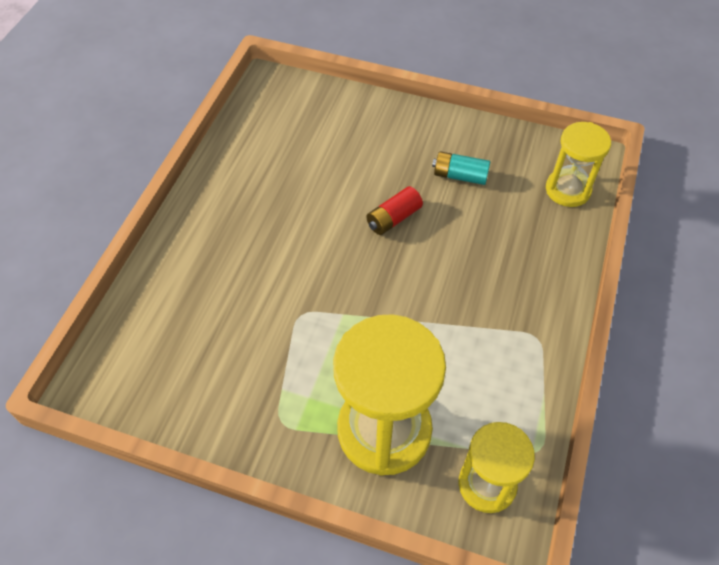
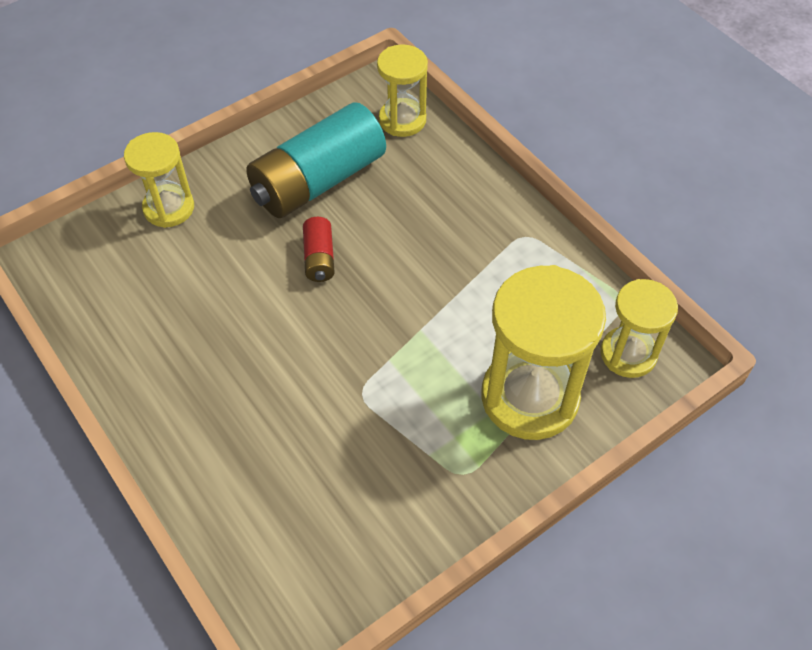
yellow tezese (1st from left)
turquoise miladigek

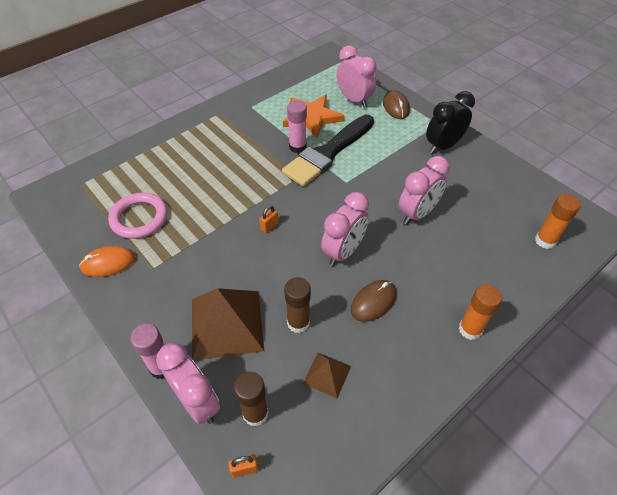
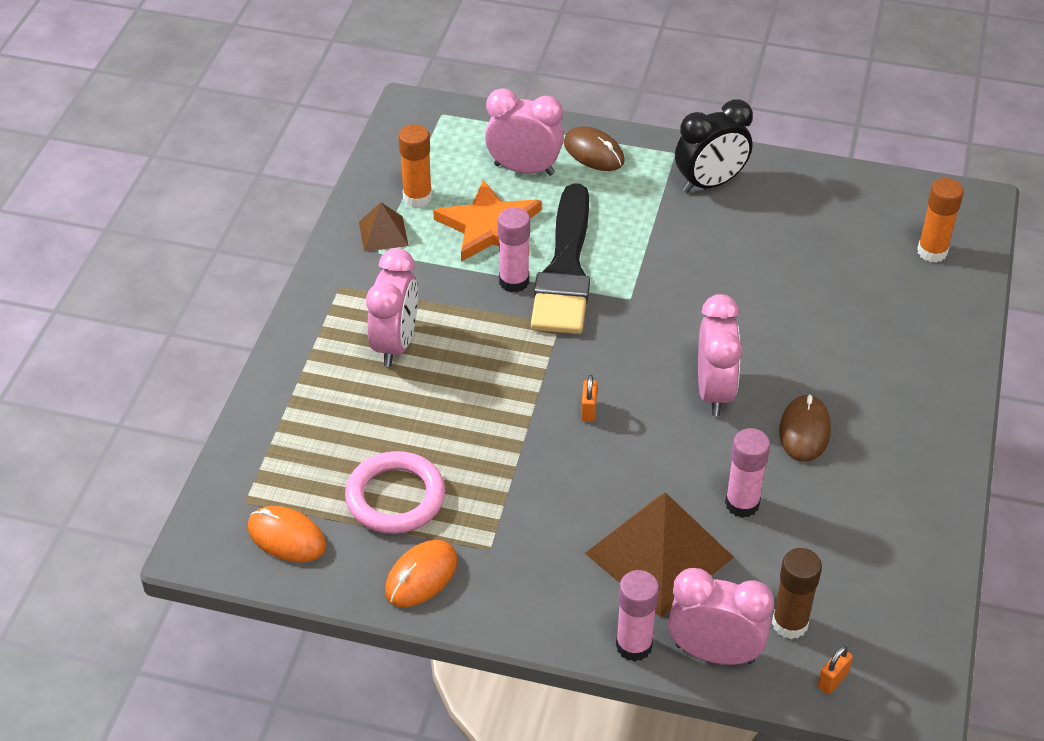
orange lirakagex (1st from left)
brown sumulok (1st from left)
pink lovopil (1st from left)
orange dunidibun (1st from left)
black lovopil
pink dunidibun (3rd from left)

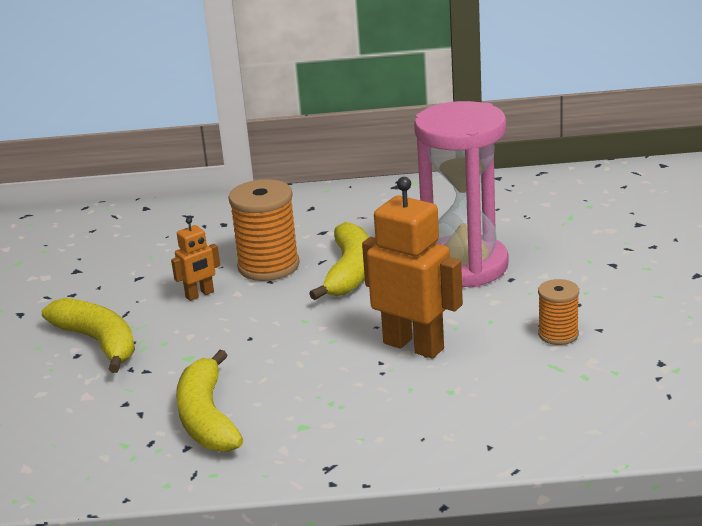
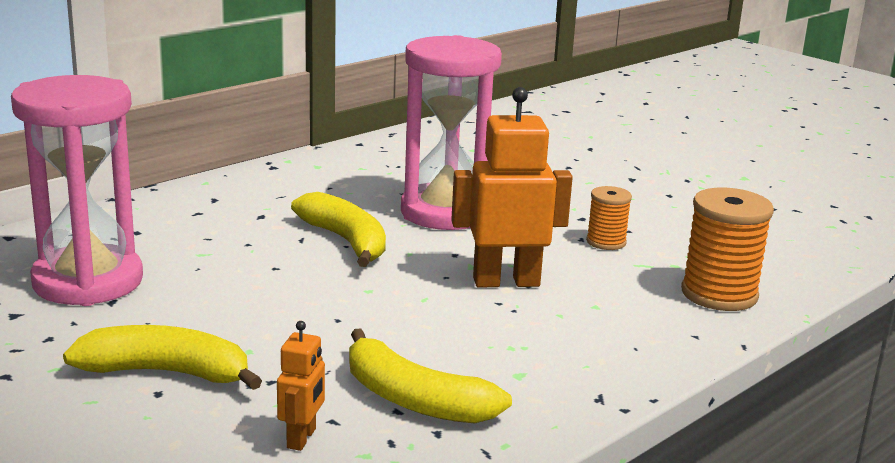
pink tezese (1st from left)
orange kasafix (1st from left)
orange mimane (2nd from left)

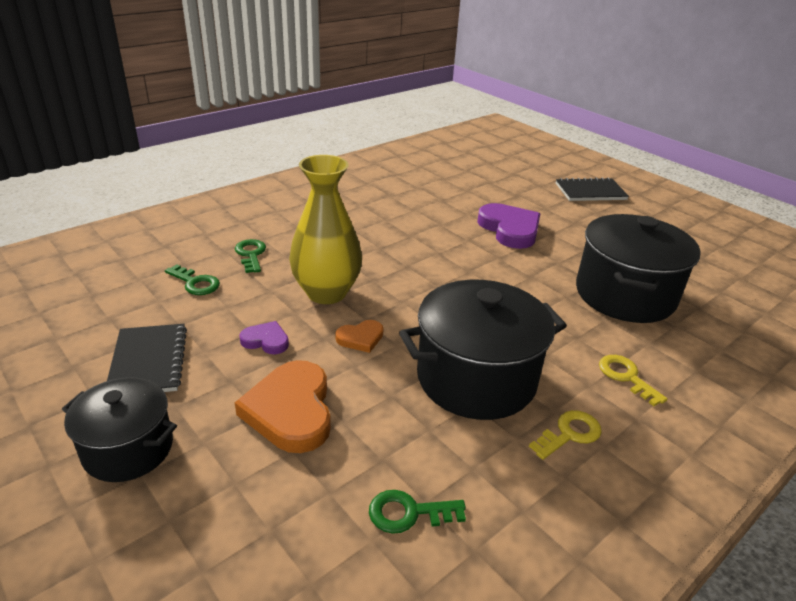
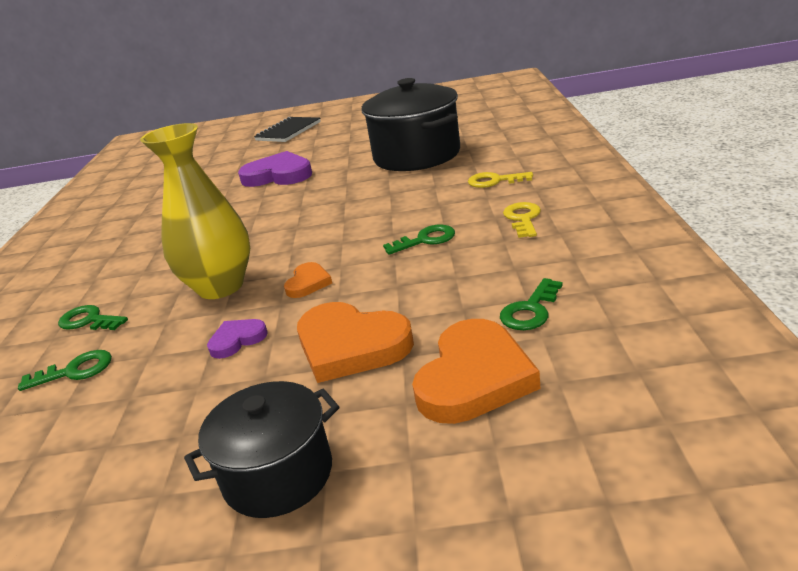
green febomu (3rd from left)
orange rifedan (3rd from left)
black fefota (1st from left in the first image)

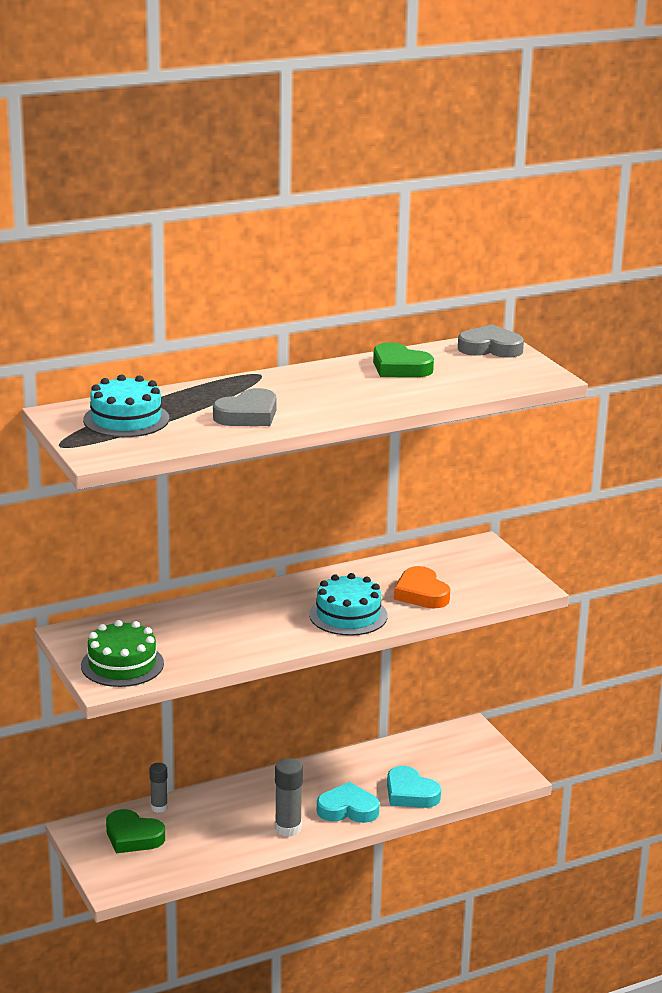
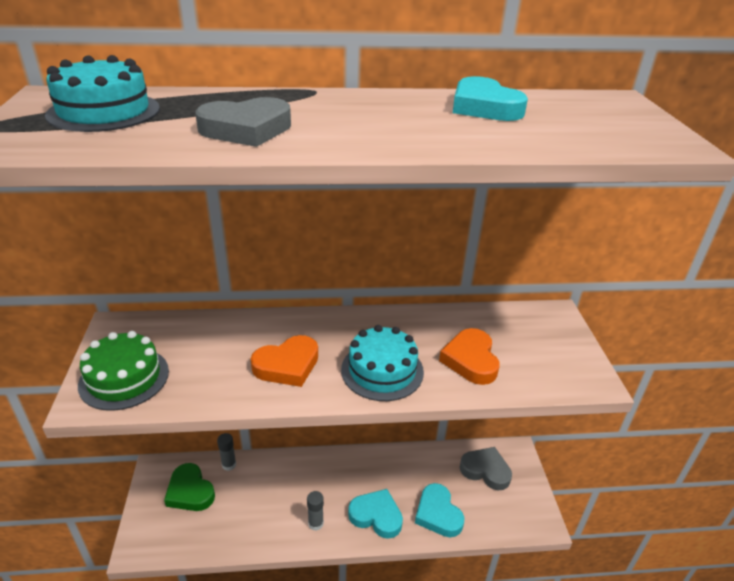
orange rifedan (1st from left)
grey dunidibun (2nd from left)
turquoise rifedan (3rd from left)
grey rifedan (2nd from left)

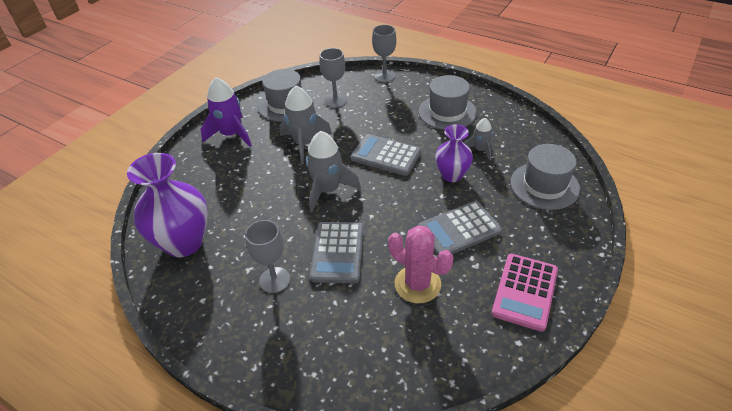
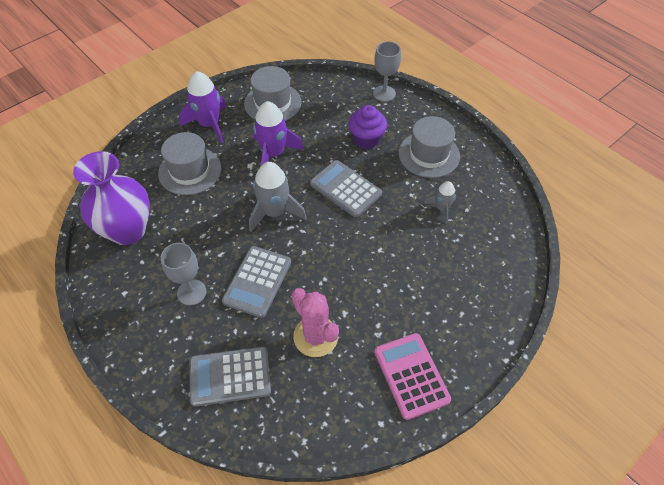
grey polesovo (1st from left)
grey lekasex (1st from left)
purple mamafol (2nd from left)
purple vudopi
pink lekasex
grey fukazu (2nd from left in the first image)
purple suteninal (2nd from left in the first image)

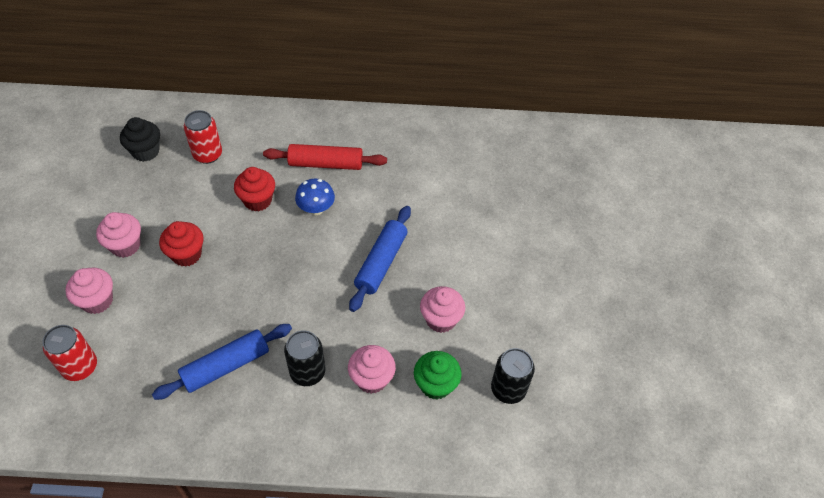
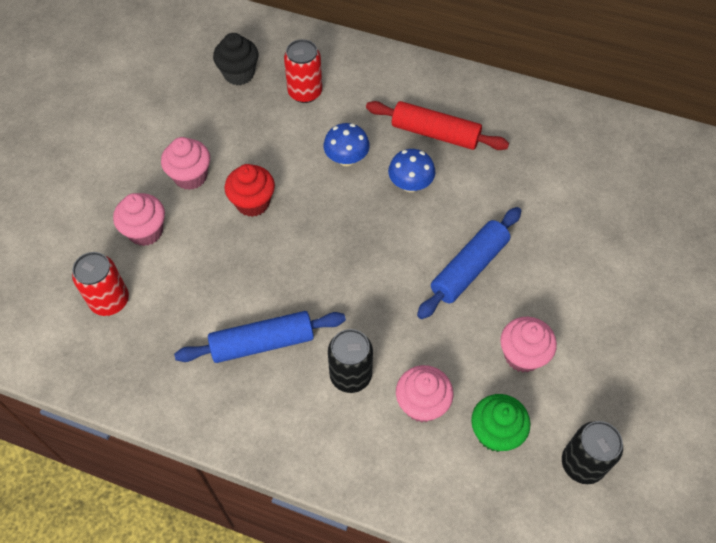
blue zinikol (1st from left)

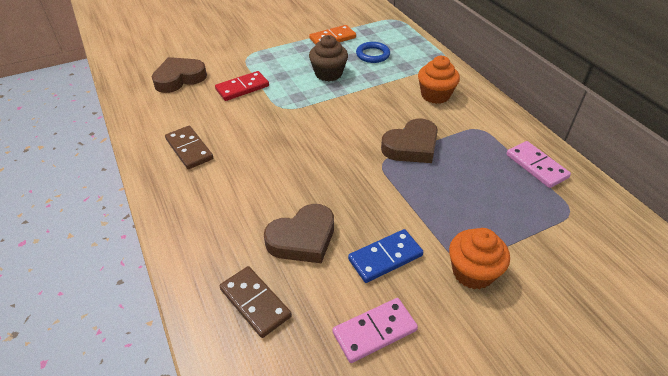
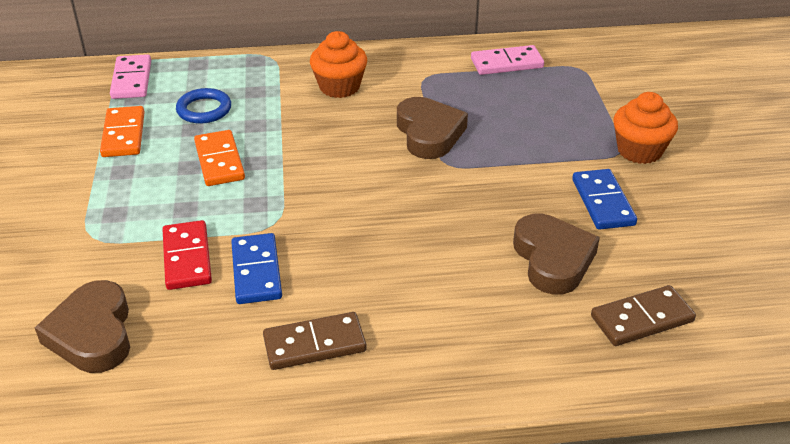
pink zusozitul (1st from left)
orange zusozitul (2nd from left)
blue zusozitul (1st from left)

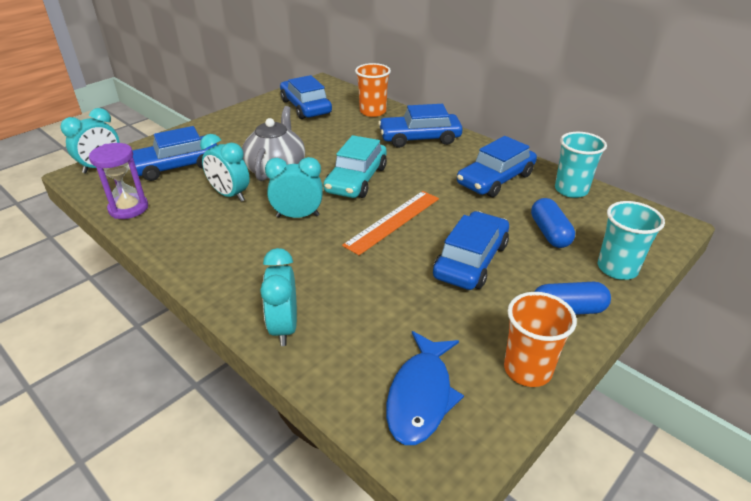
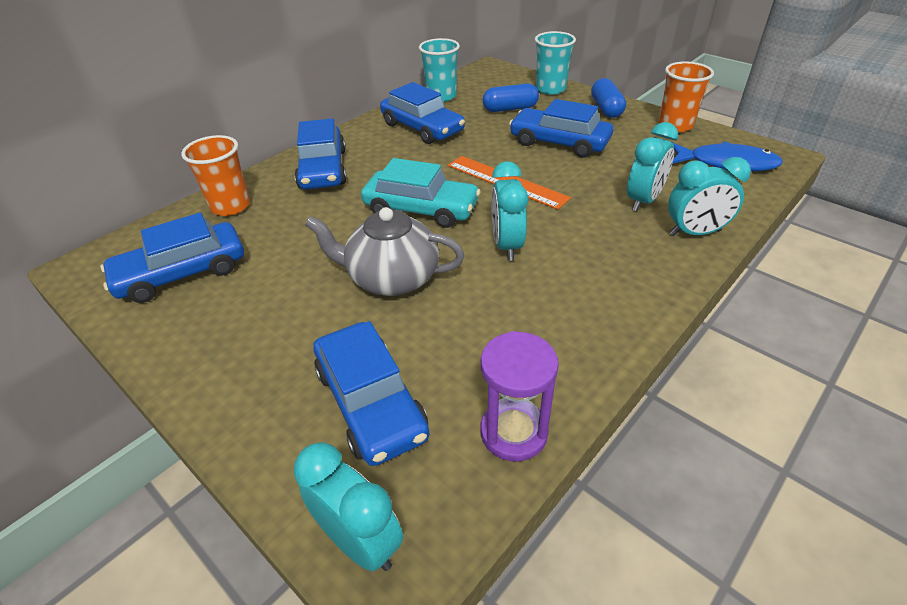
turquoise lovopil (3rd from left)

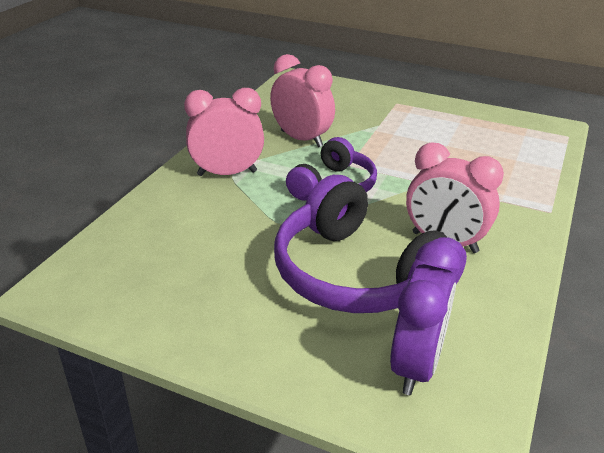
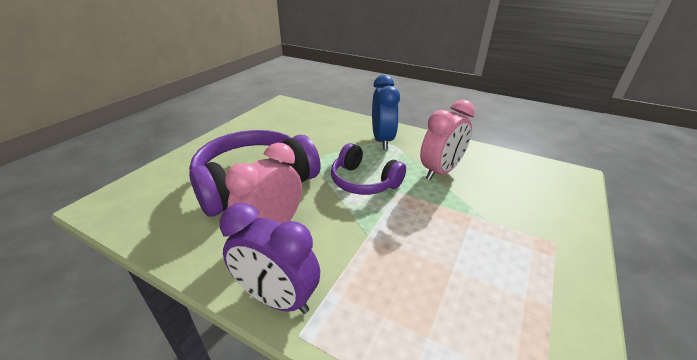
purple lovopil
blue lovopil

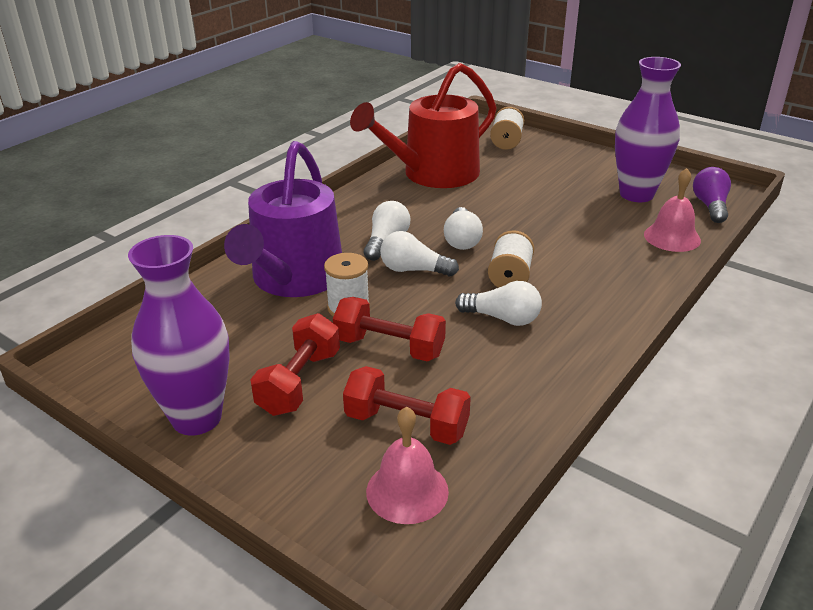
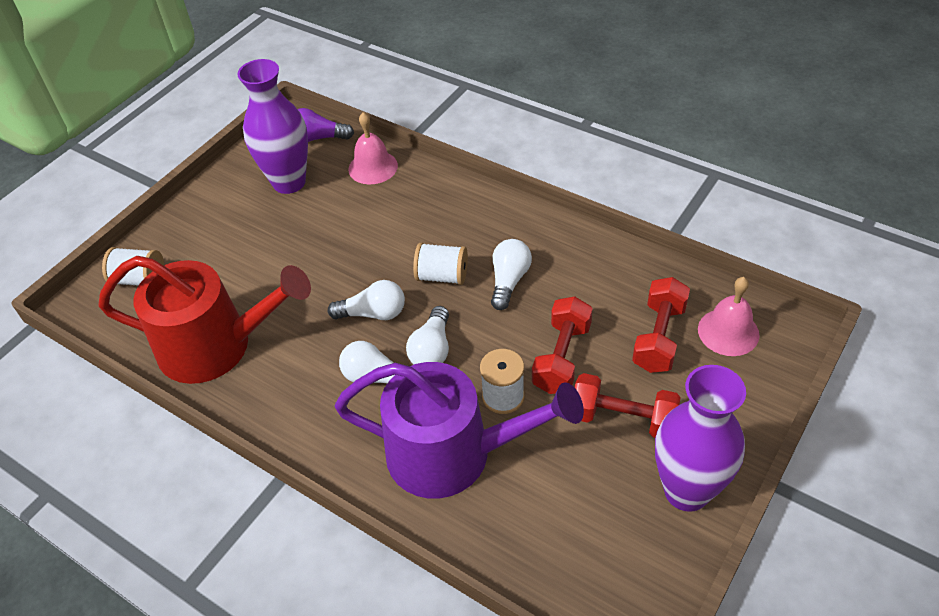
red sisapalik

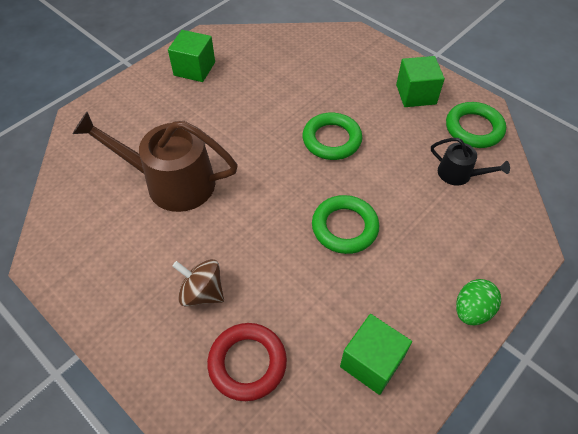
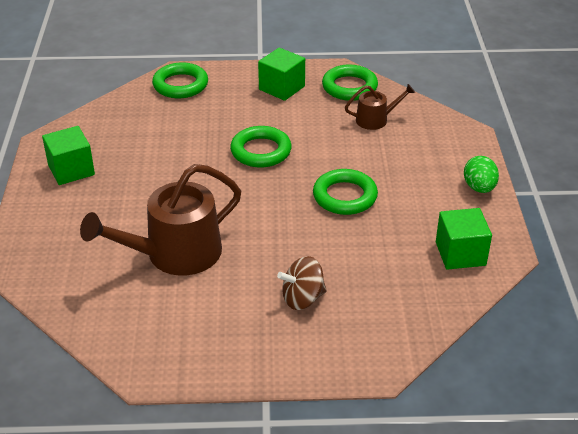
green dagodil (1st from left)
brown sisapalik (2nd from left)
red dagodil

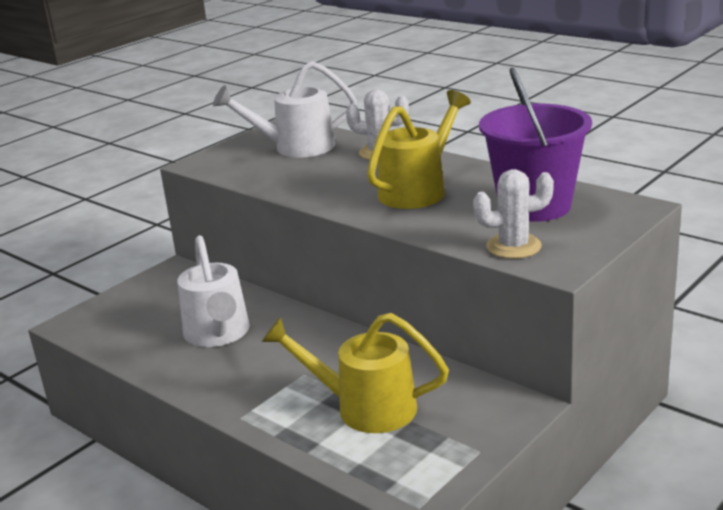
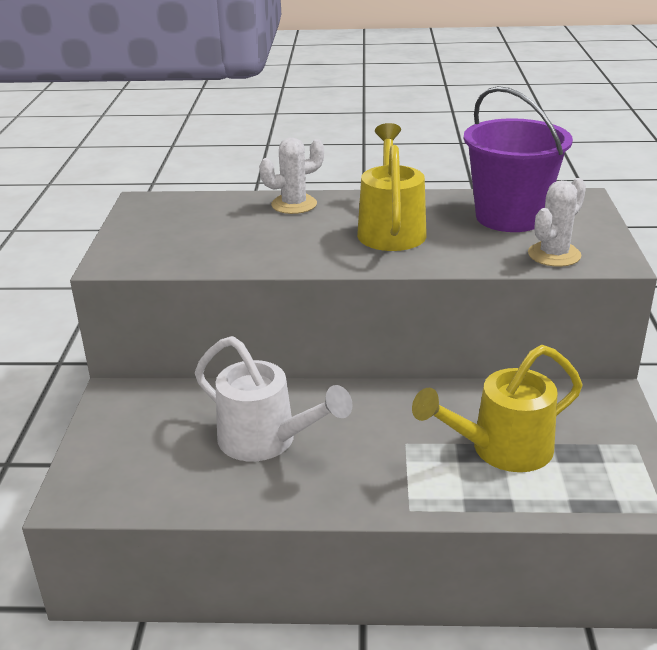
white sisapalik (2nd from left in the first image)

